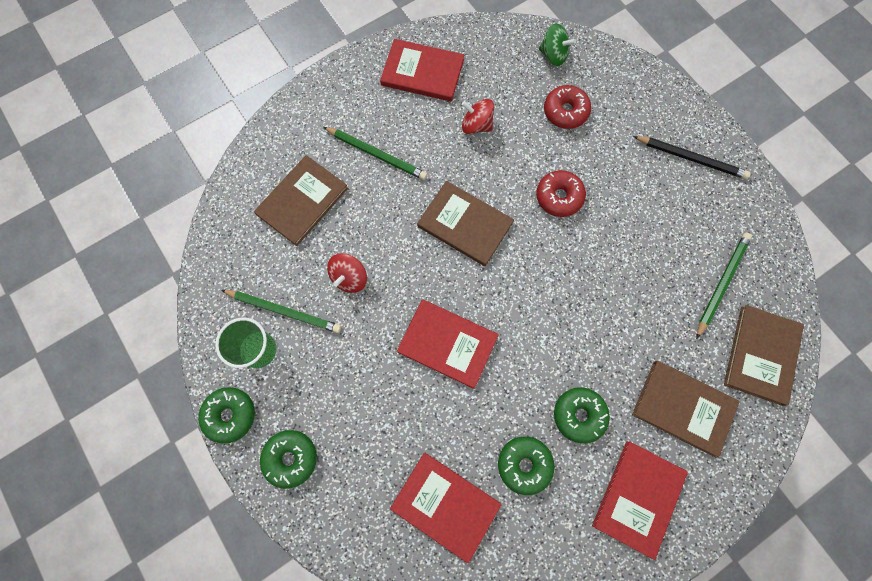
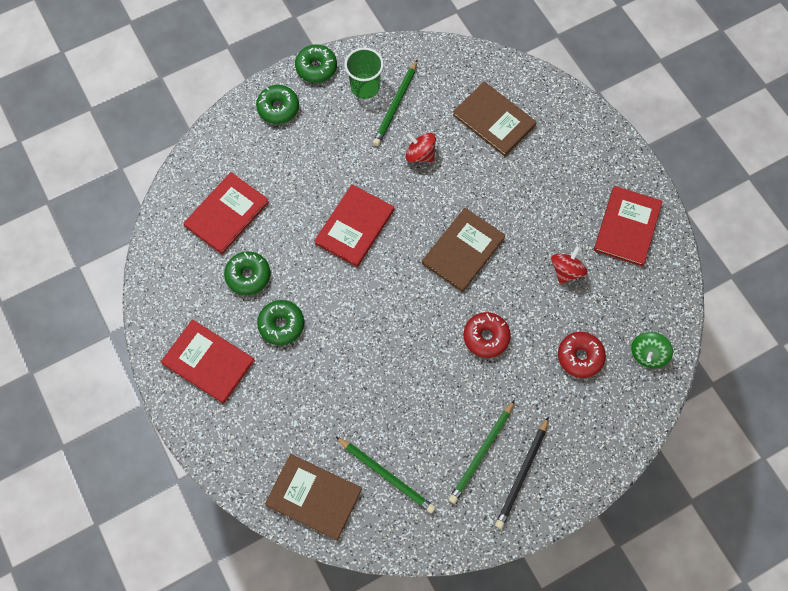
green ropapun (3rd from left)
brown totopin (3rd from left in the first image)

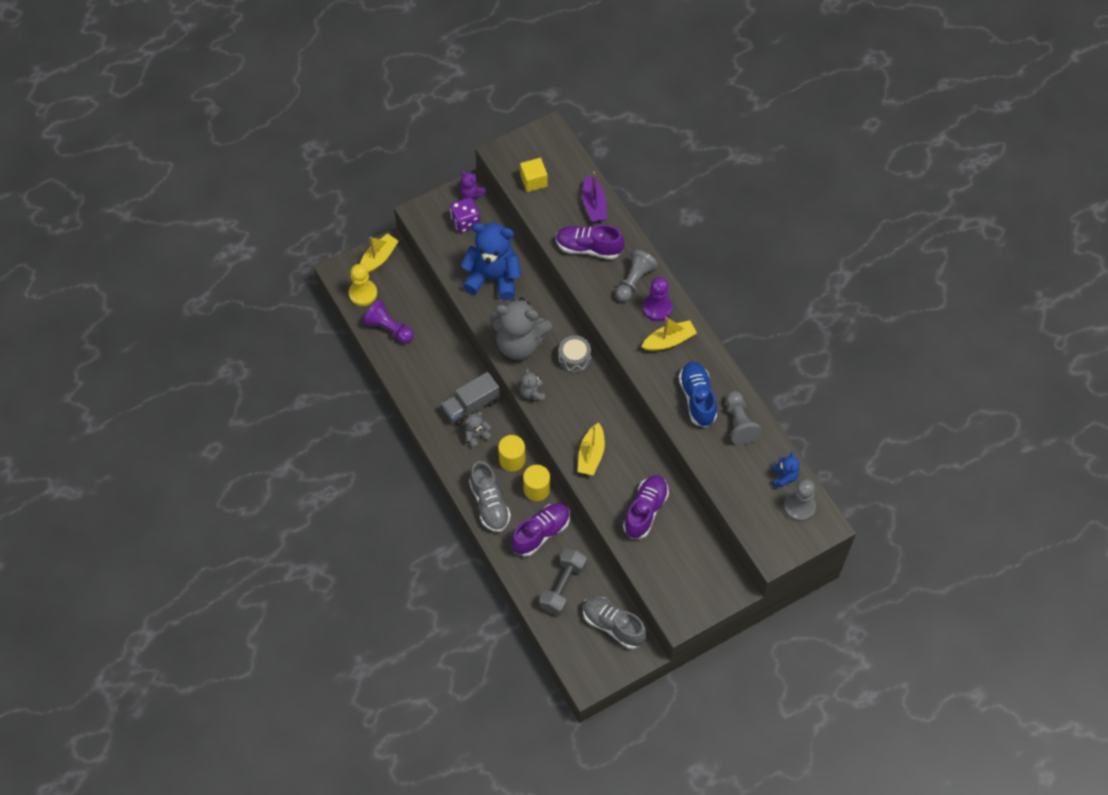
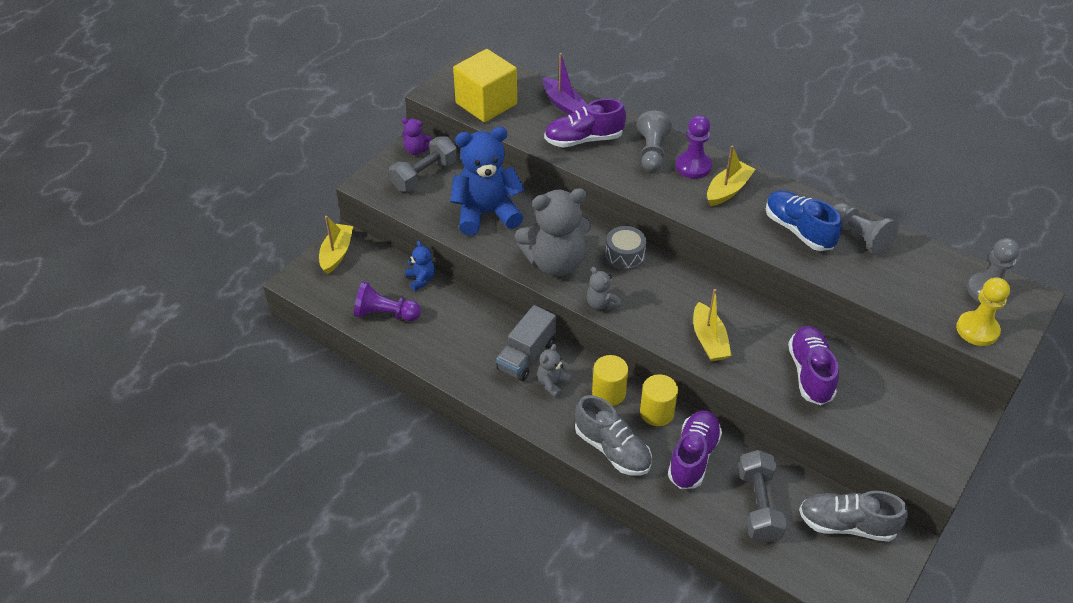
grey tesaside (1st from left)
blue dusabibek (1st from left)
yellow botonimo
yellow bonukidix

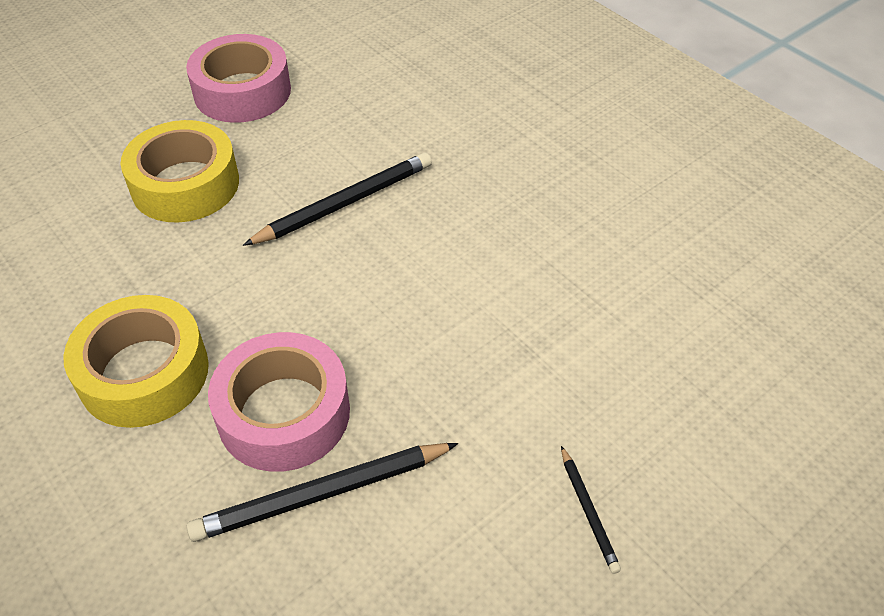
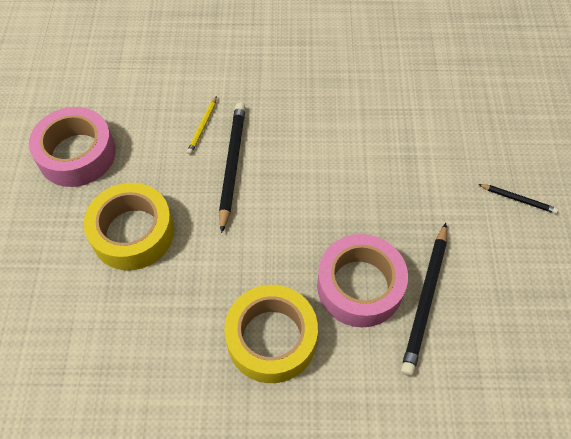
yellow ropapun

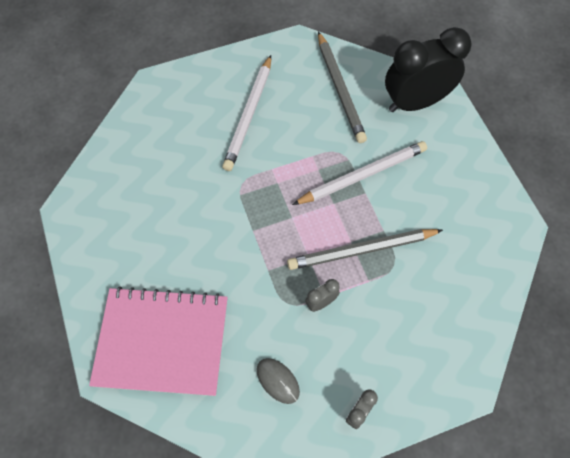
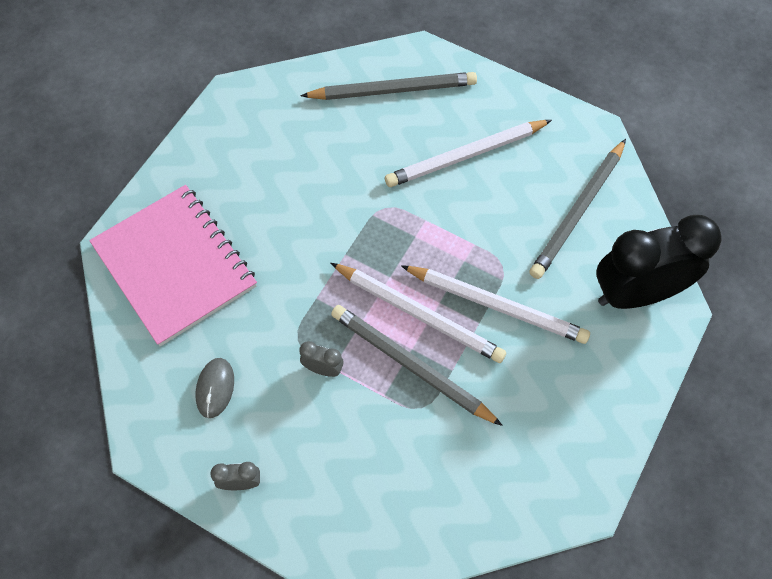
grey ropapun (1st from left)
white ropapun (1st from left)
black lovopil

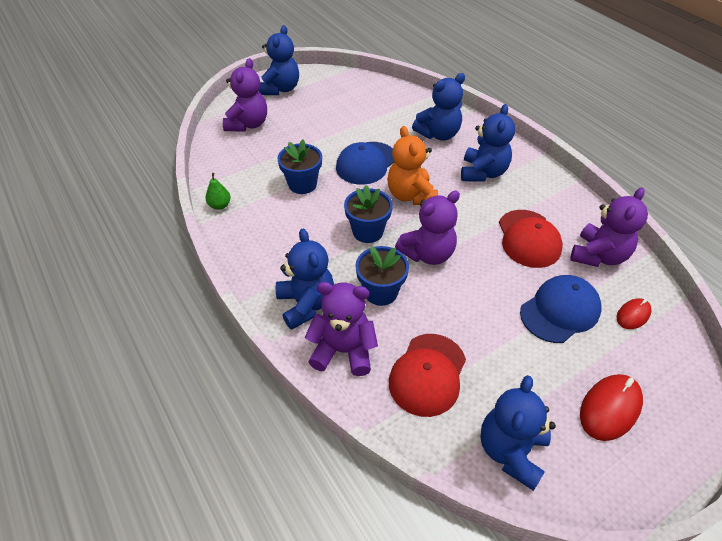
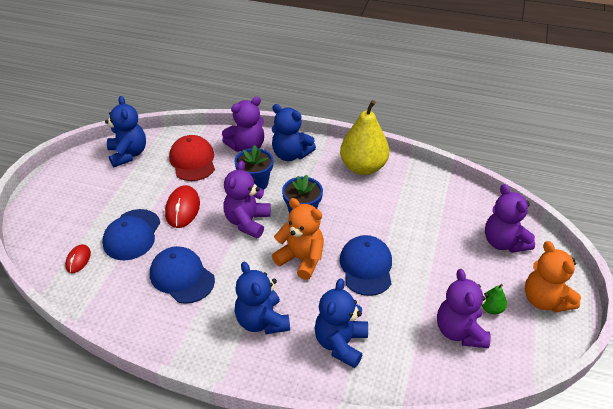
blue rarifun (2nd from left)
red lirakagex (2nd from left)
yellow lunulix
purple dusabibek (3rd from left)
green lunulix
orange dusabibek (2nd from left)
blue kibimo (1st from left in the first image)

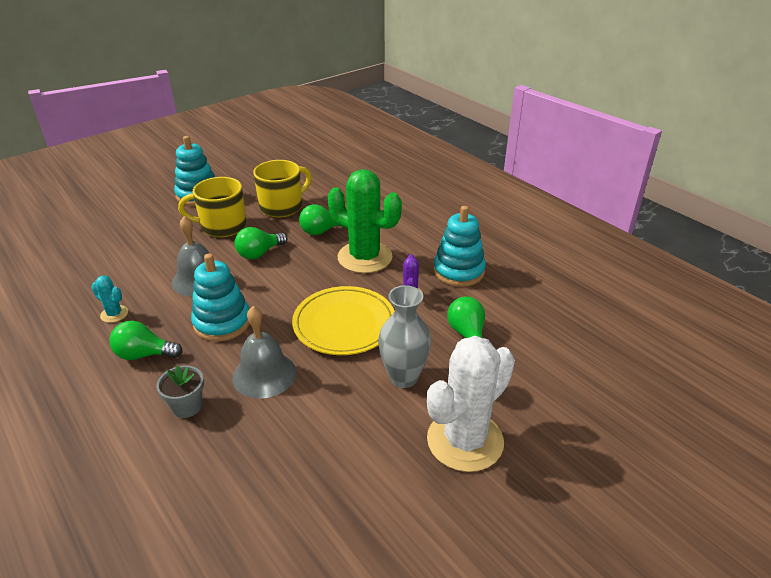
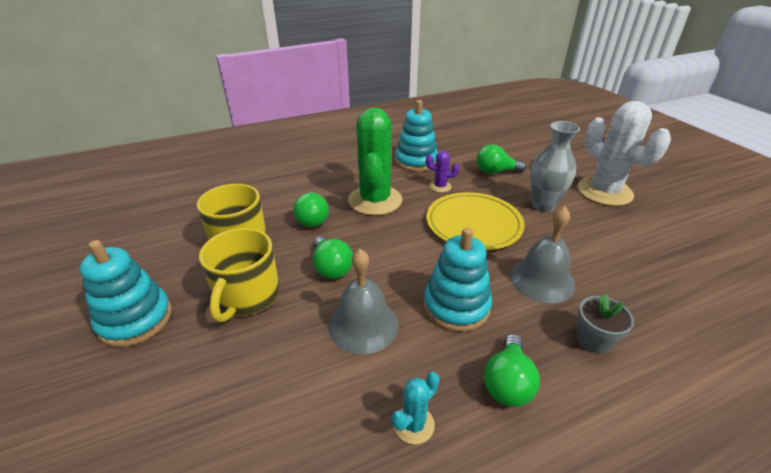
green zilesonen

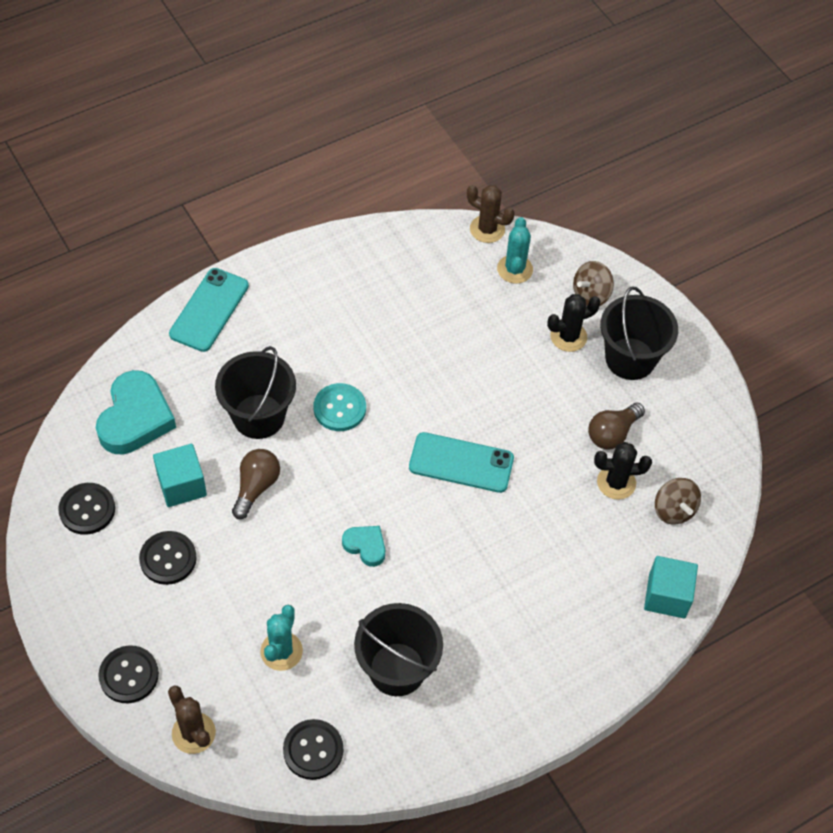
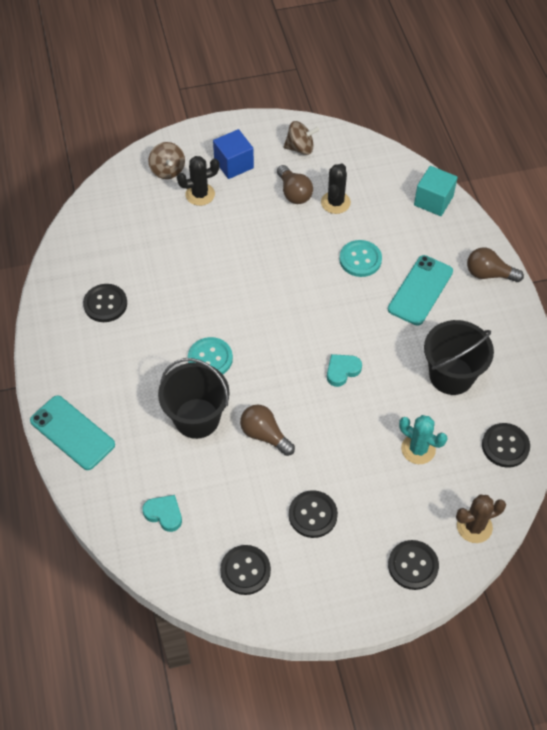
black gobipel (1st from left)
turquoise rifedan (1st from left)
black zilesonen (1st from left)
blue botonimo
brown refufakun (2nd from left)
turquoise gobipel (2nd from left)
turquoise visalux (2nd from left)
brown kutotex (3rd from left)
turquoise botonimo (1st from left in the first image)
brown zilesonen (2nd from left in the first image)
turquoise zilesonen (2nd from left in the first image)

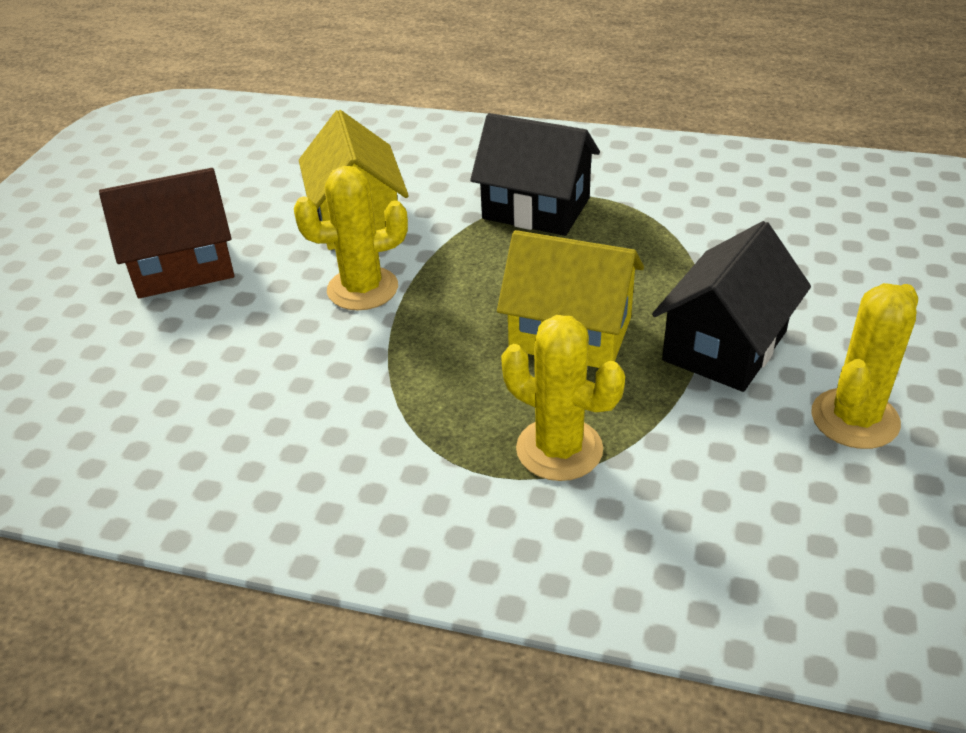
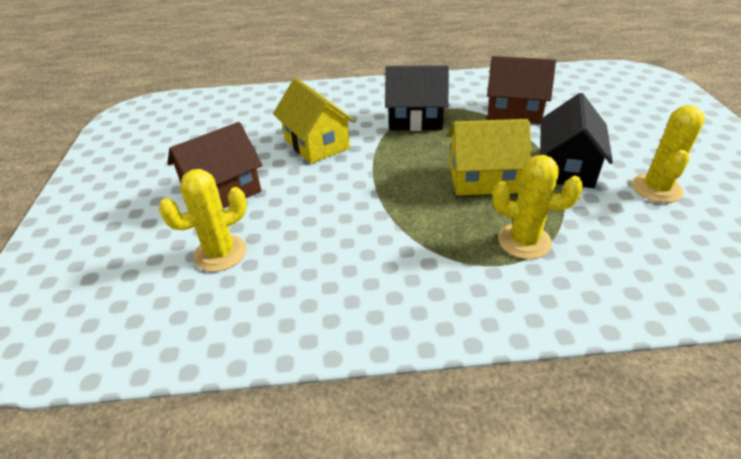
yellow zilesonen (1st from left)
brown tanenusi (2nd from left)

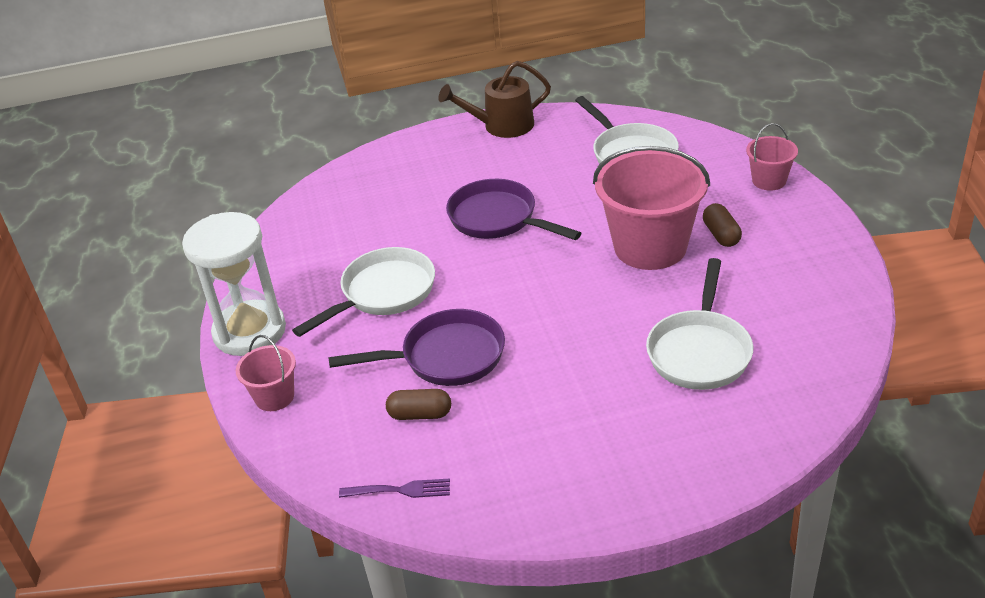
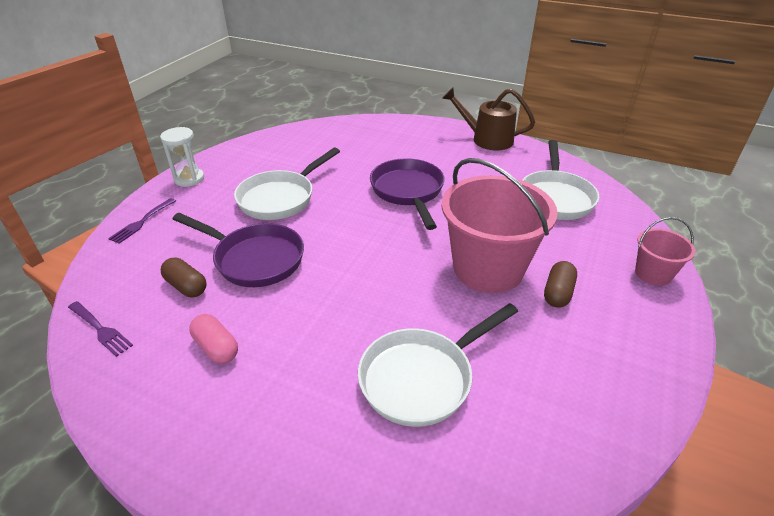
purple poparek (2nd from left)
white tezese
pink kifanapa
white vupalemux (1st from left)

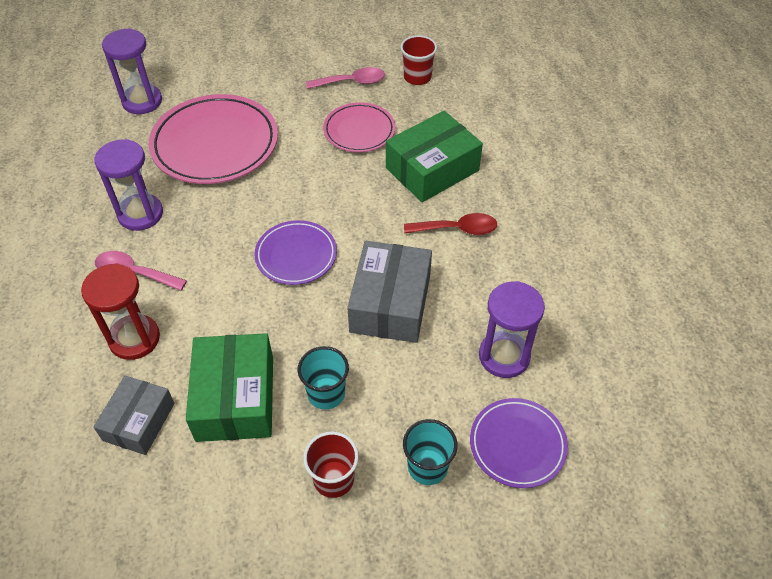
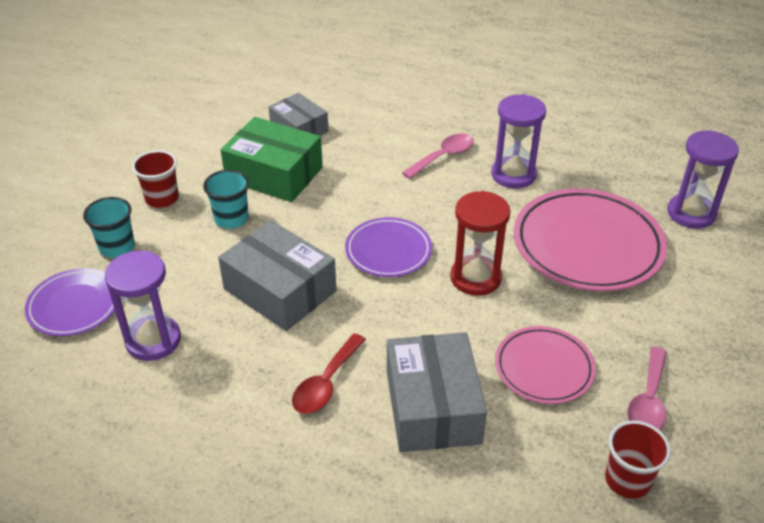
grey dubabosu (3rd from left)
red tezese

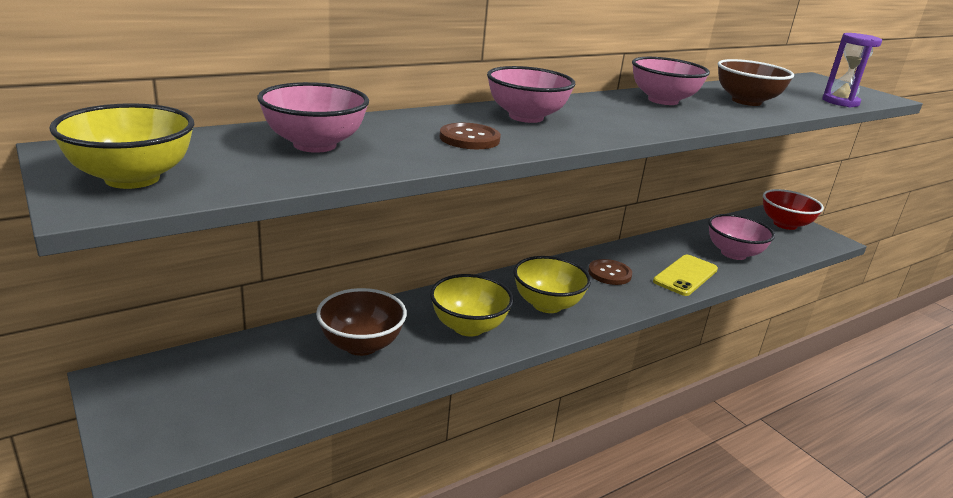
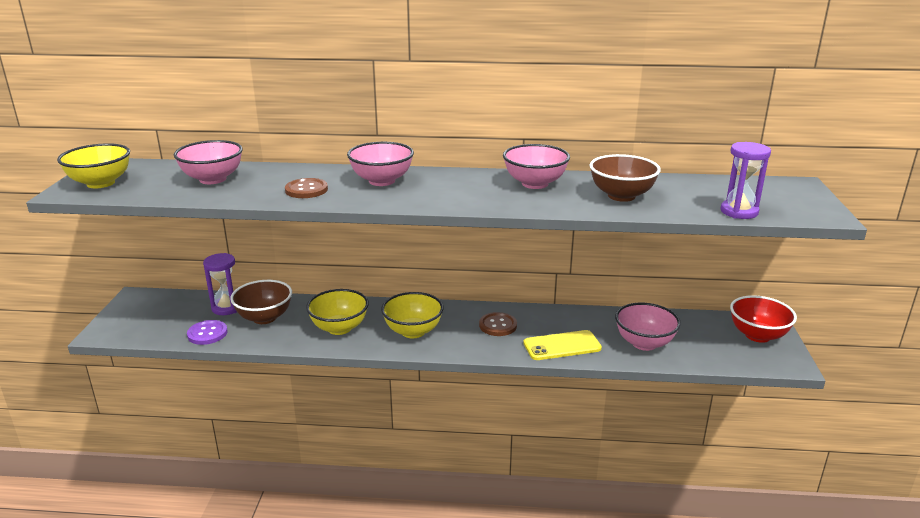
purple gobipel
purple tezese (1st from left)

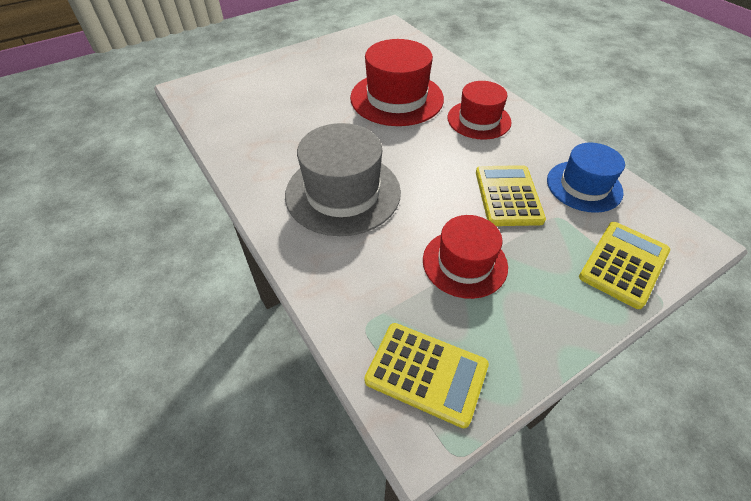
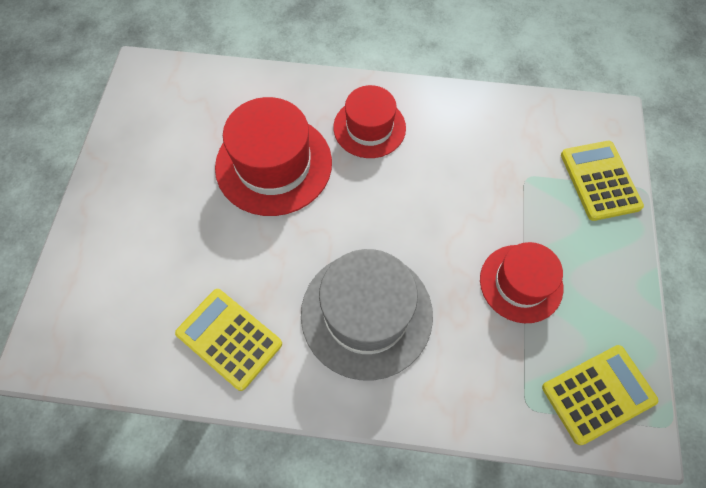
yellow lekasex (1st from left)
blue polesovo

